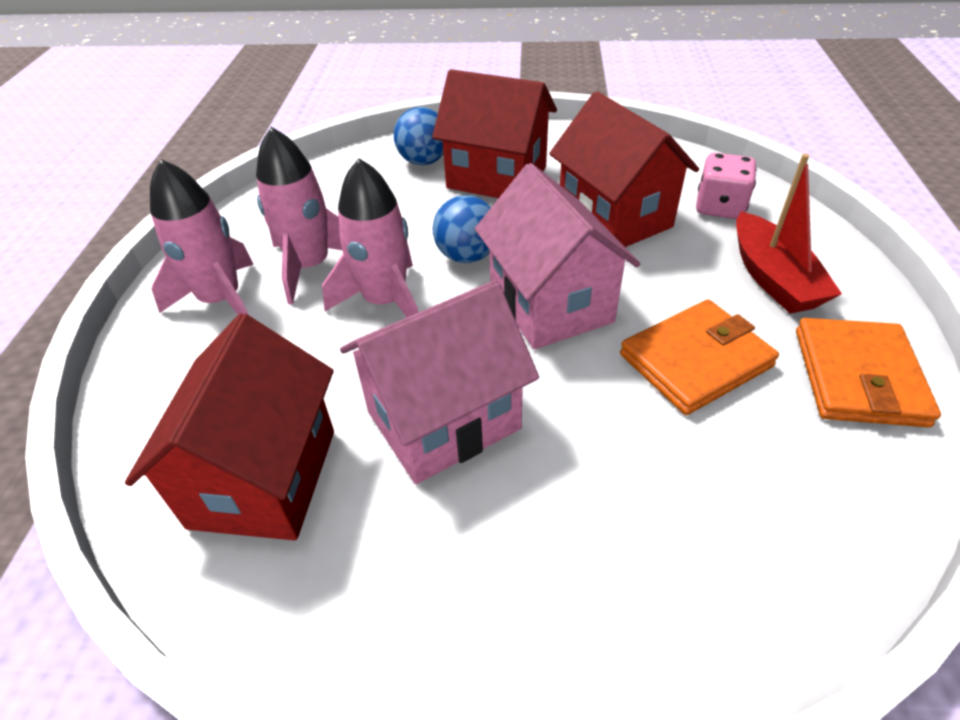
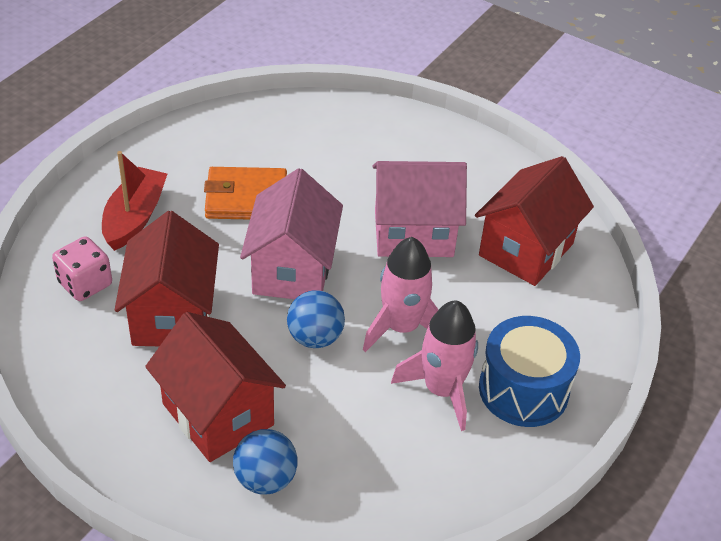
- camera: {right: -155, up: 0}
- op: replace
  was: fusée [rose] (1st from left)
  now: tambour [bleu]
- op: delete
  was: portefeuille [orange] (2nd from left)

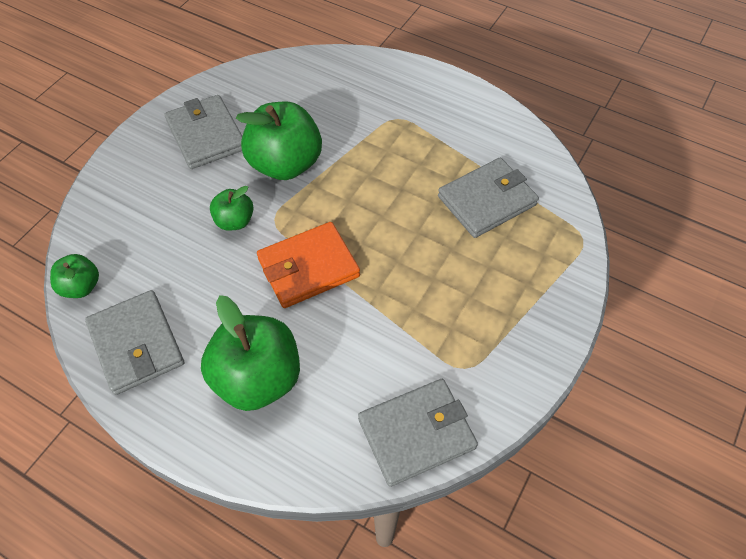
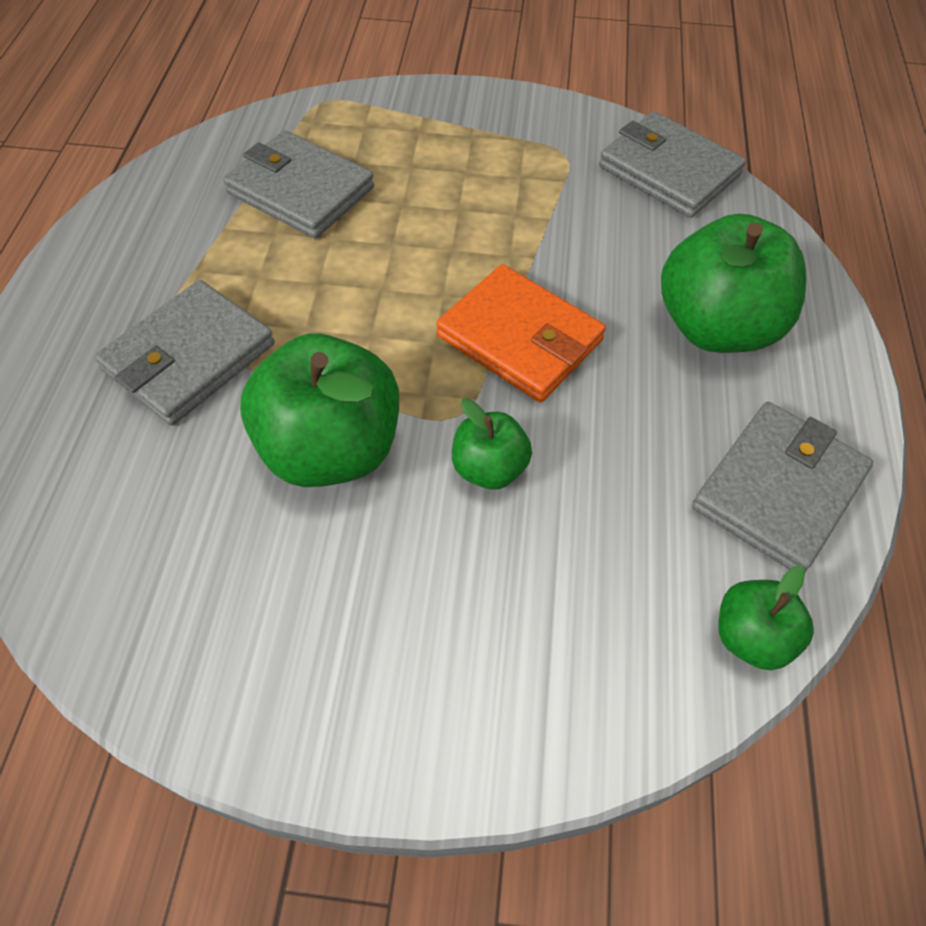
- camera: {right: -115, up: 0}
- op: move
  was: portefeuille [gris] (2nd from left in the first image)
  now: portefeuille [gris] (1st from left)

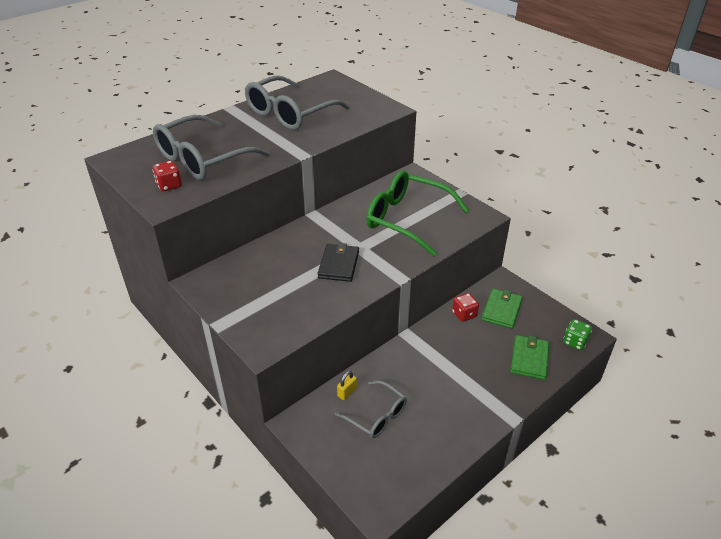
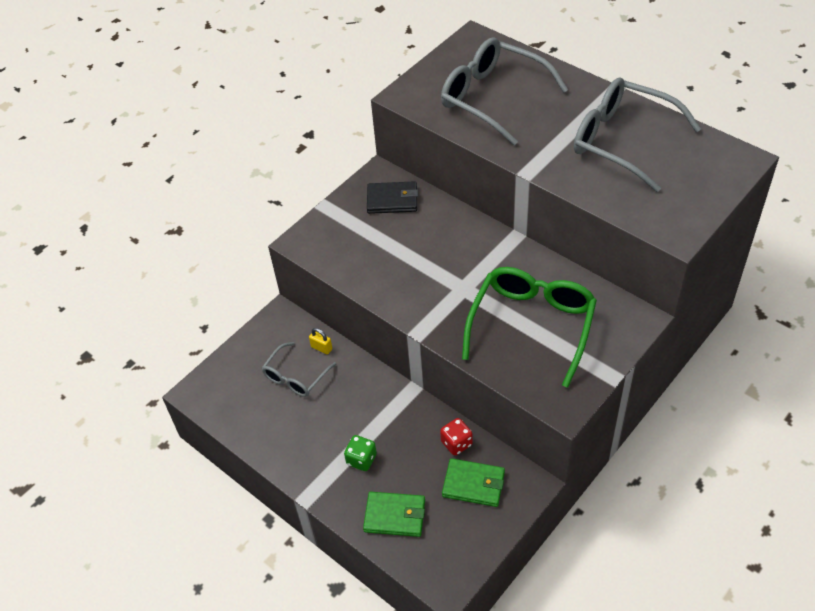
- camera: {right: 85, up: 10}
- op: delete
  was: dé [rouge] (1st from left)
- op: move
  was: portefeuille [noir]
- op: move
  was: dé [vert]

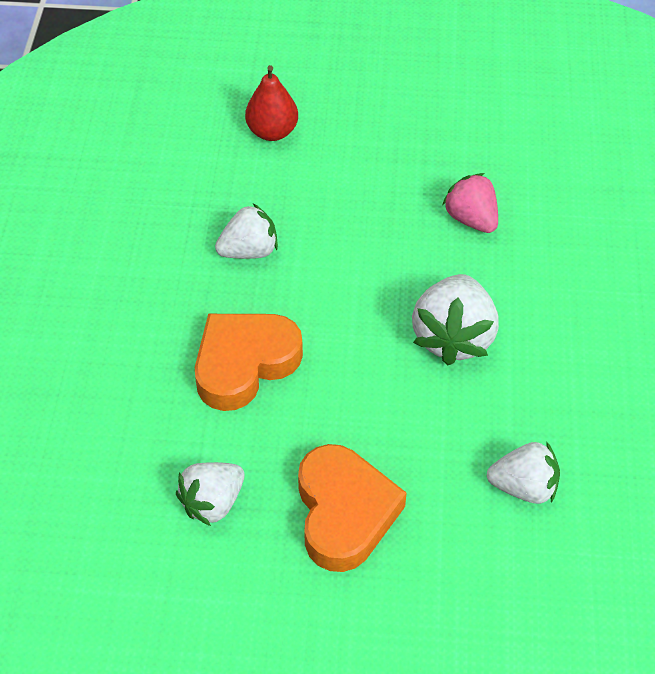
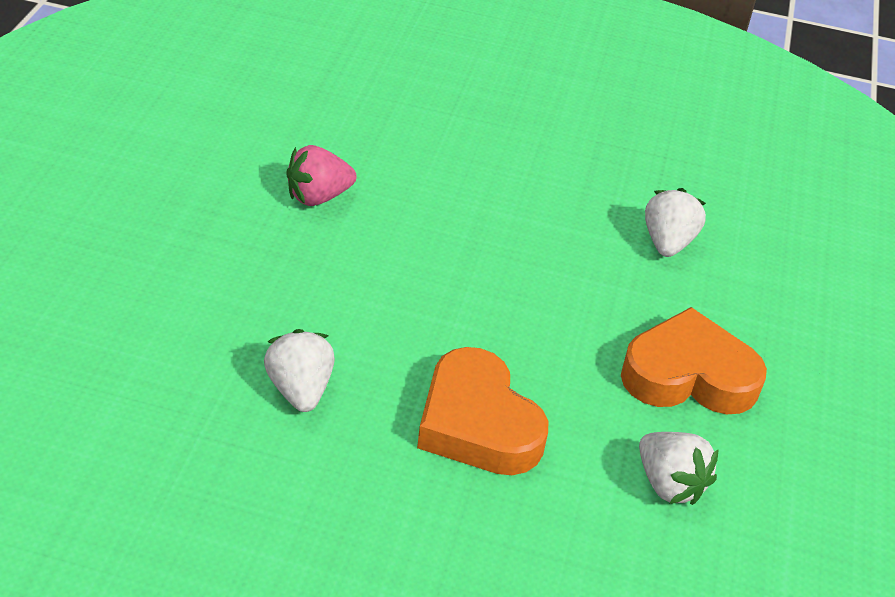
- camera: {right: -85, up: -10}
- op: delete
  was: poire [rouge]
- op: delete
  was: fraise [blanc] (3rd from left)

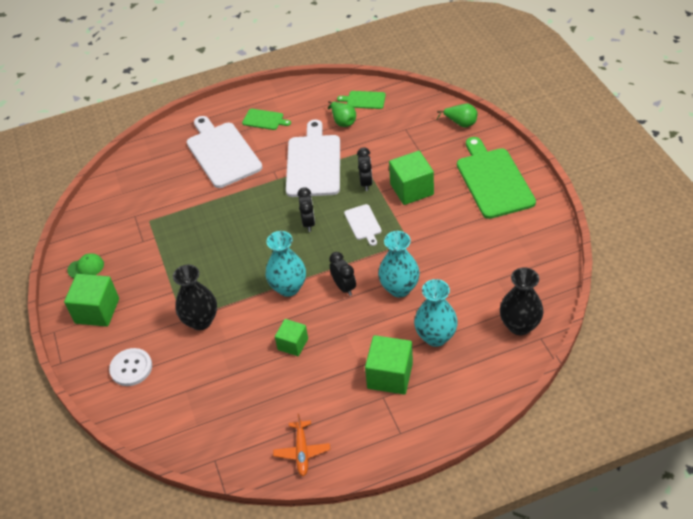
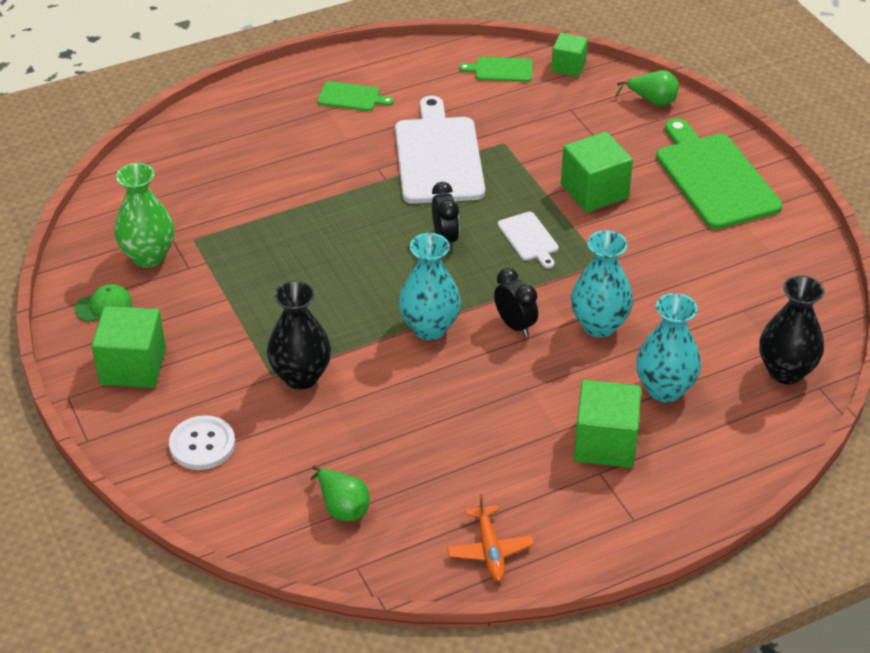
- camera: {right: -10, up: -5}
- op: move
  was: poire [vert] (1st from left)
- op: delete
  was: planche à découper [blanc] (1st from left)
- op: delete
  was: réveil [noir] (3rd from left)
- op: move
  was: cube [vert] (2nd from left)
- op: insert
  now: vase [vert]

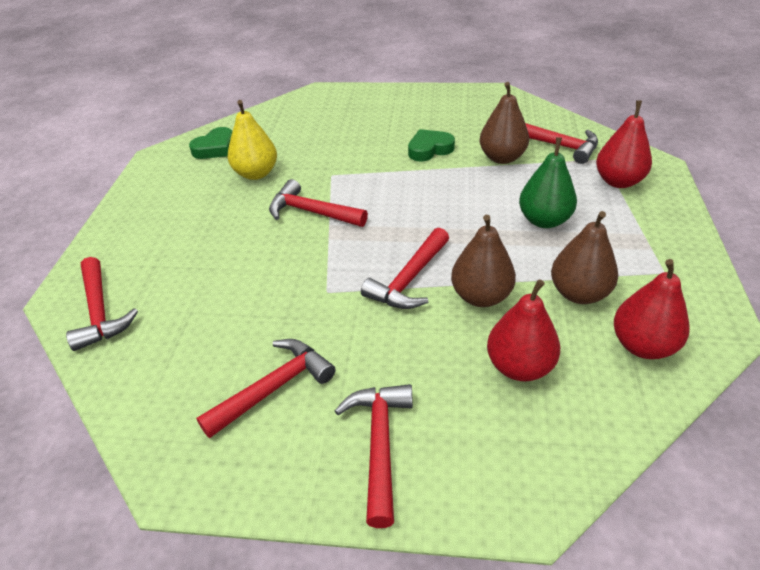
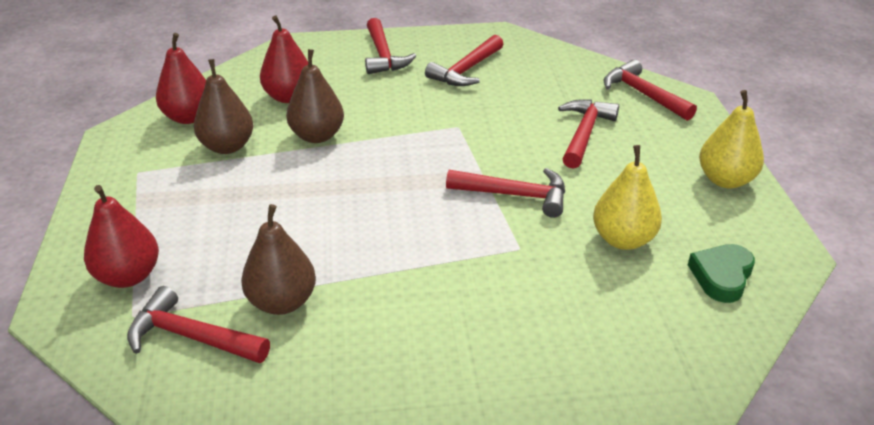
- camera: {right: 165, up: -5}
- op: delete
  was: cœur [vert] (2nd from left)
- op: delete
  was: poire [vert]
- op: move
  was: marteau [rouge] (5th from left)
- op: insert
  now: poire [jaune] (2nd from left)

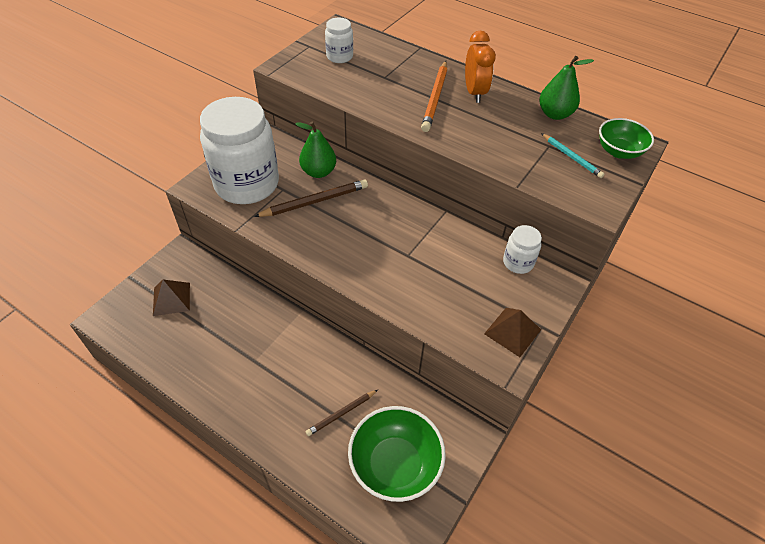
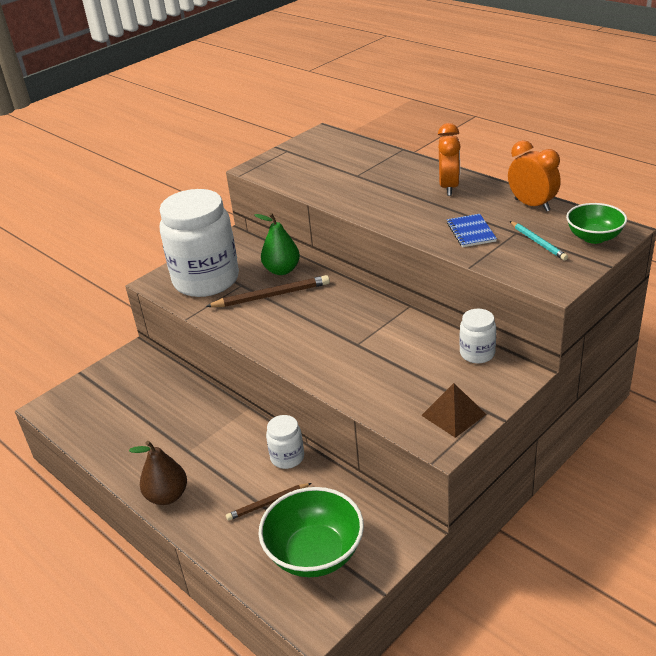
- camera: {right: 15, up: -15}
- op: move
  was: bocal [blanc] (2nd from left)
- op: replace
  was: poire [vert] (2nd from left)
  now: réveil [orange] (2nd from left)
- op: delete
  was: crayon [orange]
- op: delete
  was: pyramide [marron] (1st from left)
- op: insert
  now: carnet [bleu]
- op: insert
  now: poire [marron]

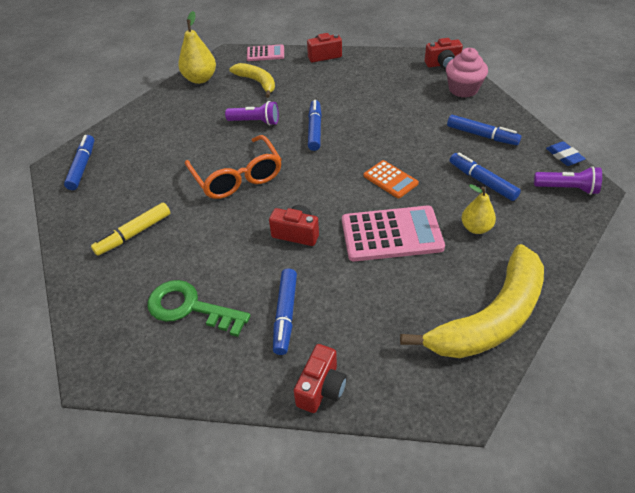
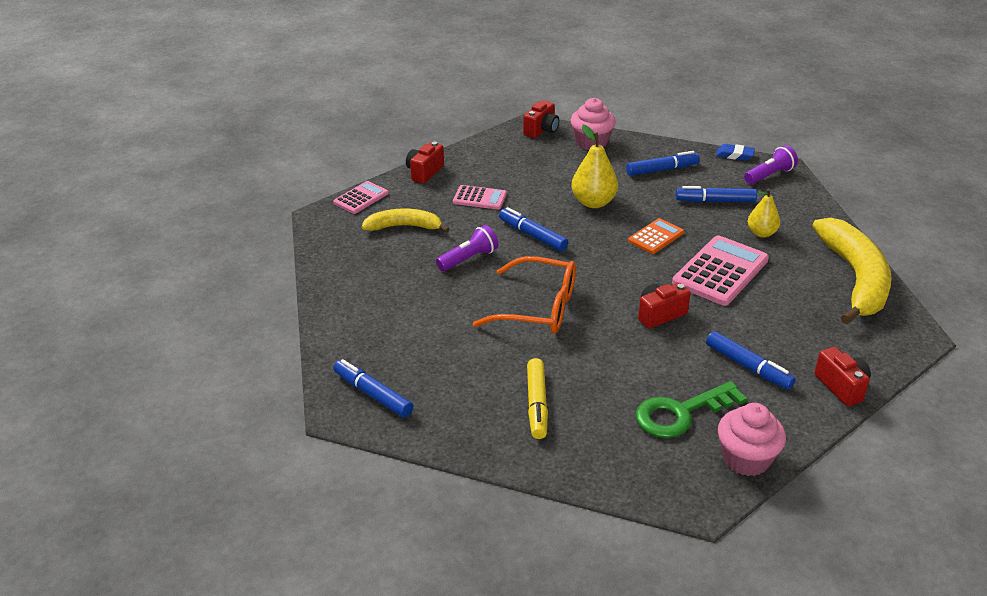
- camera: {right: -50, up: -10}
- op: move
  was: poire [jaune] (1st from left)
- op: rotate
  was: calculatrice [orange]
  clockwise: -45
- op: insert
  now: calculatrice [rose] (2nd from left)
- op: insert
  now: muffin [rose] (2nd from left)

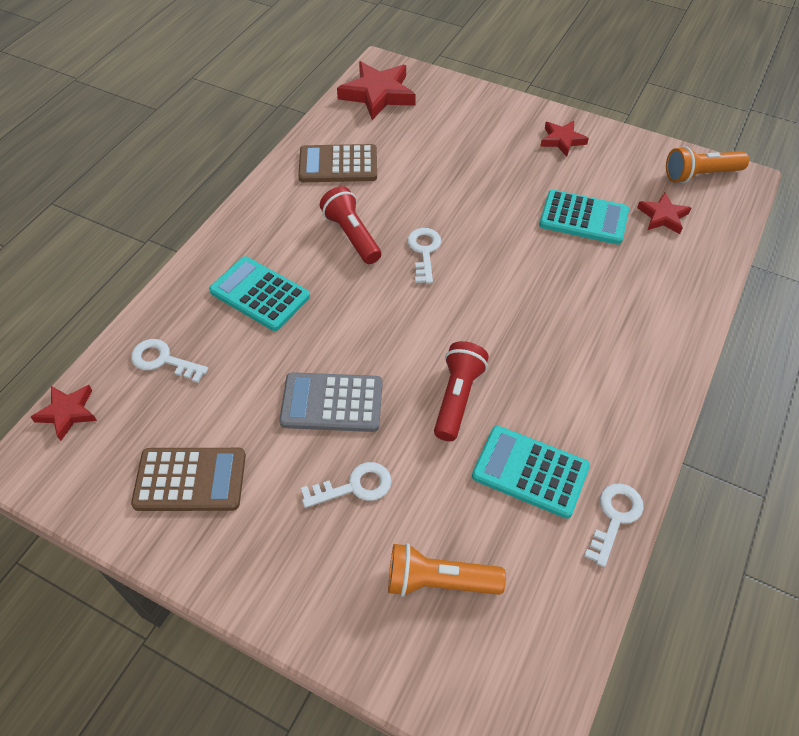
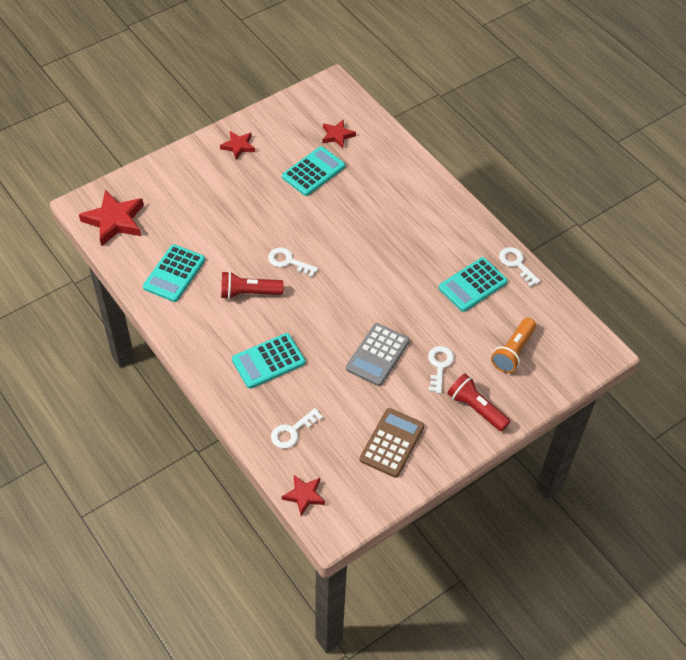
- camera: {right: -65, up: 0}
- op: recolor
  was: calculatrice [marron] (2nd from left)
  now: calculatrice [turquoise] (1st from left)
- op: delete
  was: lampe de poche [orange] (2nd from left)
- op: move
  was: lampe de poche [rouge] (2nd from left)

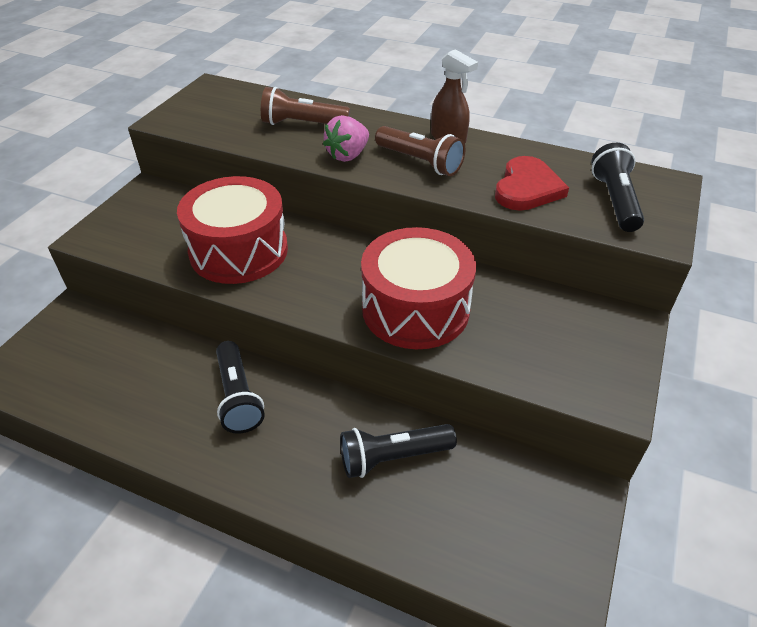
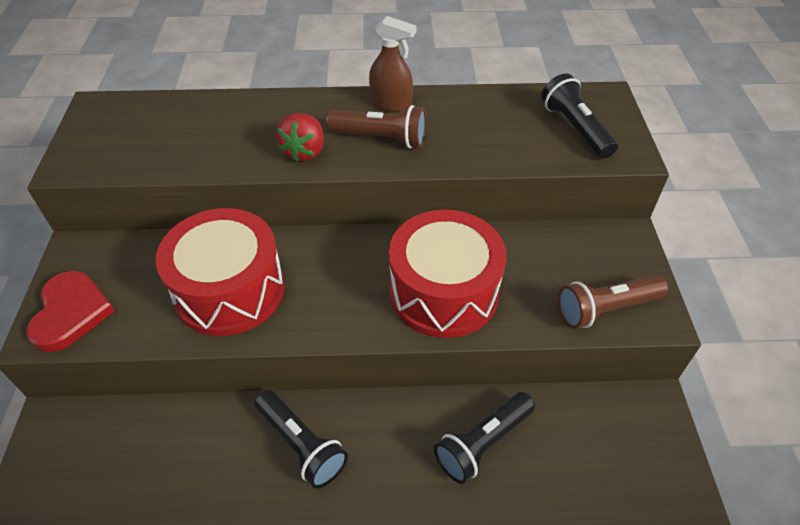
- camera: {right: -25, up: 5}
- op: move
  was: lampe de poche [marron] (1st from left in the first image)
  now: lampe de poche [marron] (2nd from left)
- op: recolor
  was: fraise [rose]
  now: fraise [rouge]
- op: move
  was: cœur [rouge]

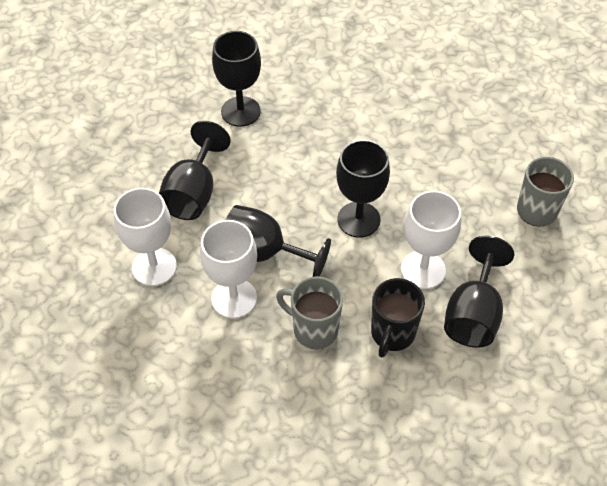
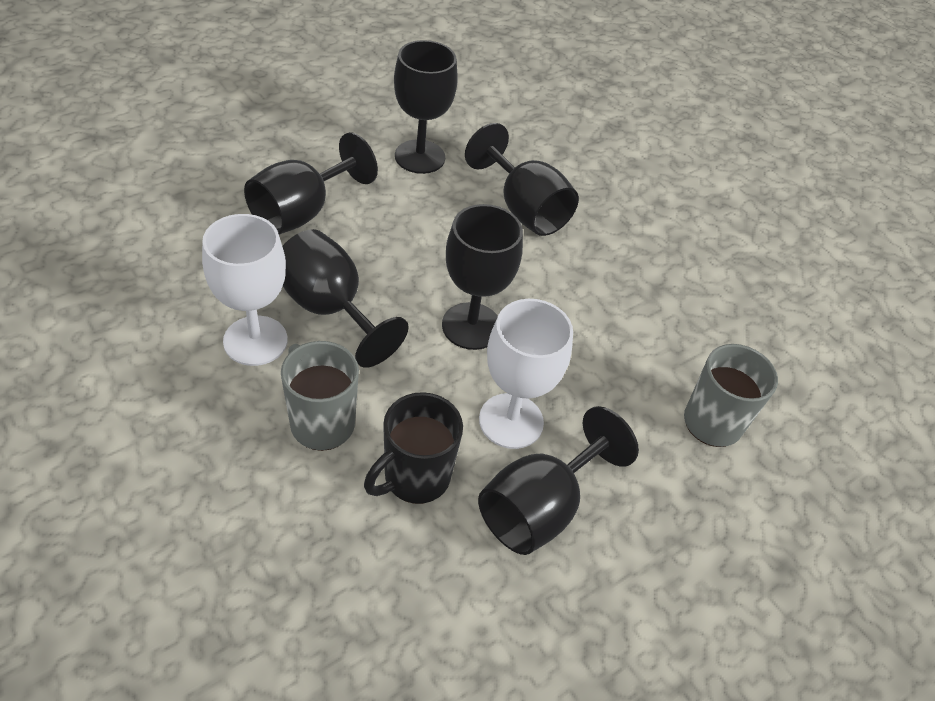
- camera: {right: 20, up: -5}
- op: delete
  was: verre à pied [blanc] (1st from left)
- op: insert
  now: verre à pied [noir] (5th from left)

